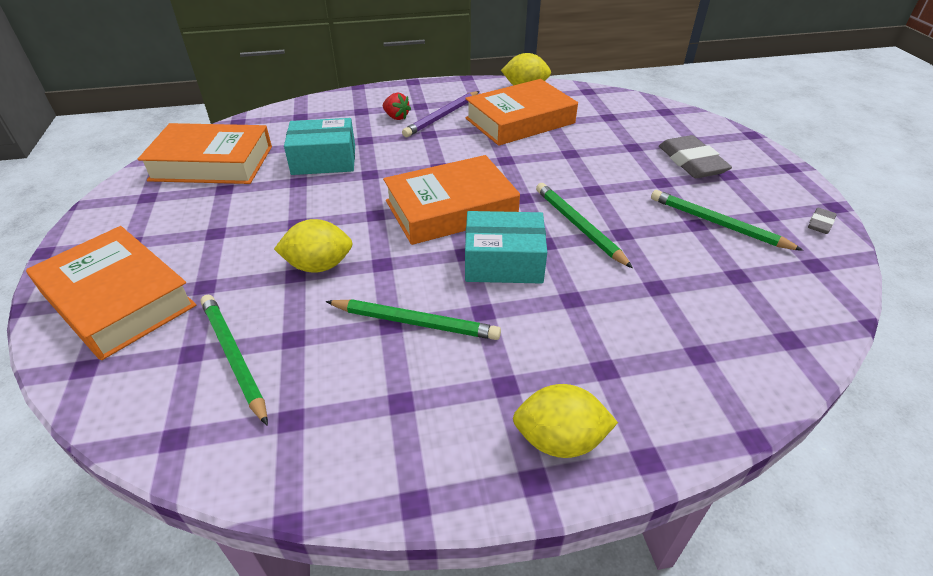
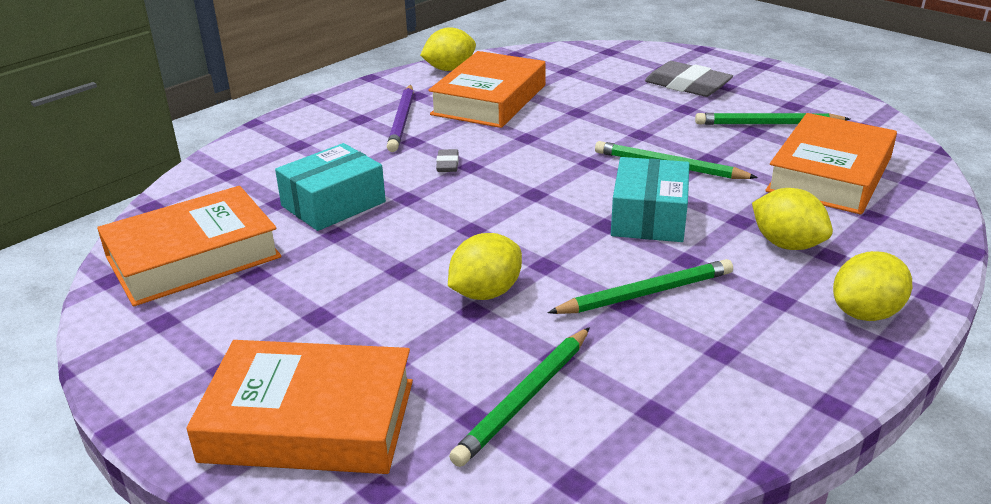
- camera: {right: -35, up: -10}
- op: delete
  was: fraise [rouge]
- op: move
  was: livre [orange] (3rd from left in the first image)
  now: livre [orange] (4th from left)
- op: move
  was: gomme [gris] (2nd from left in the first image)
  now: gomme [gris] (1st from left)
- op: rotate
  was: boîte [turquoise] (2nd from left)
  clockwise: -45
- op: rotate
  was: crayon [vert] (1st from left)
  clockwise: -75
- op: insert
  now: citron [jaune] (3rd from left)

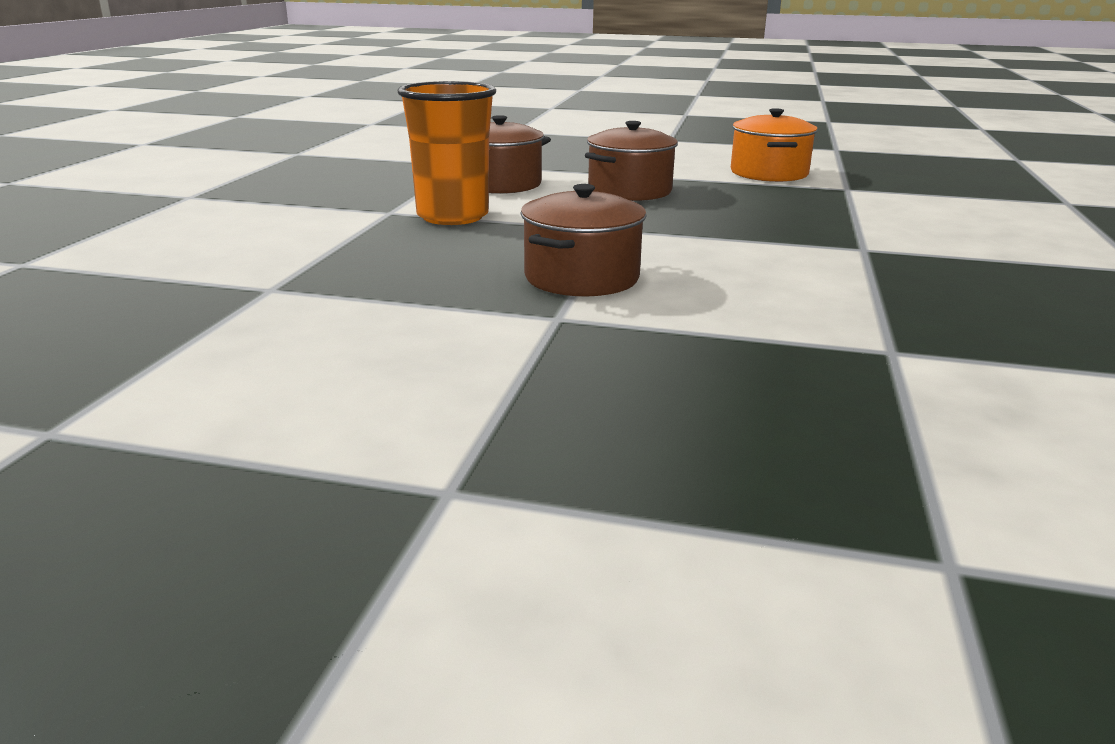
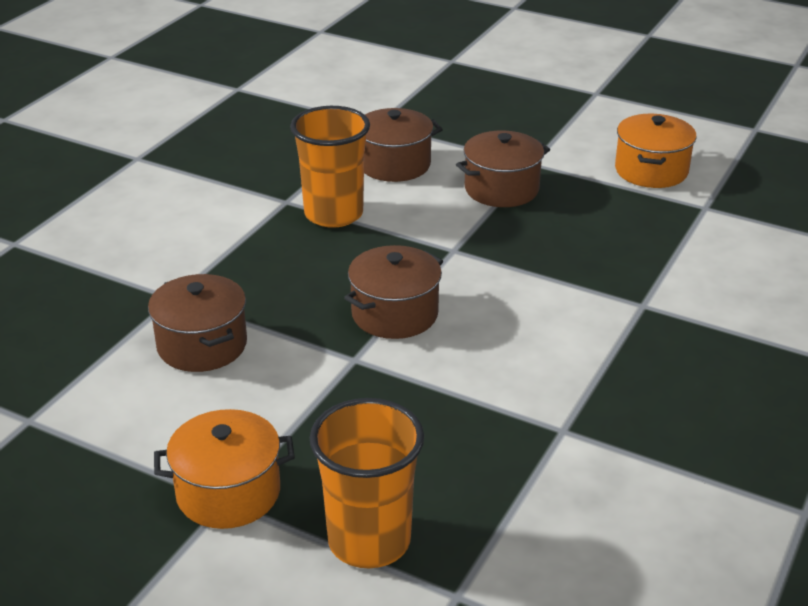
- camera: {right: 15, up: 10}
- op: insert
  now: marmite [marron] (1st from left)
- op: insert
  now: gobelet [orange] (2nd from left)
- op: insert
  now: marmite [orange] (1st from left)

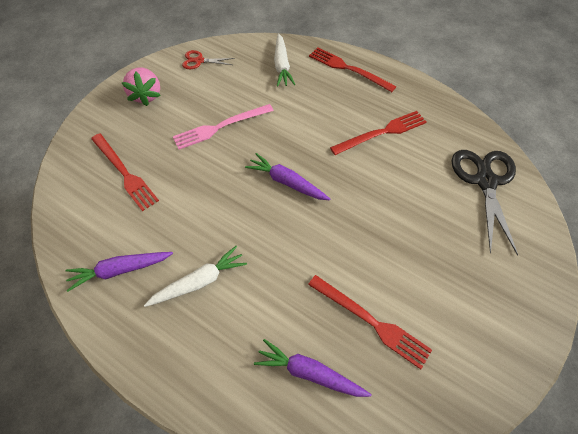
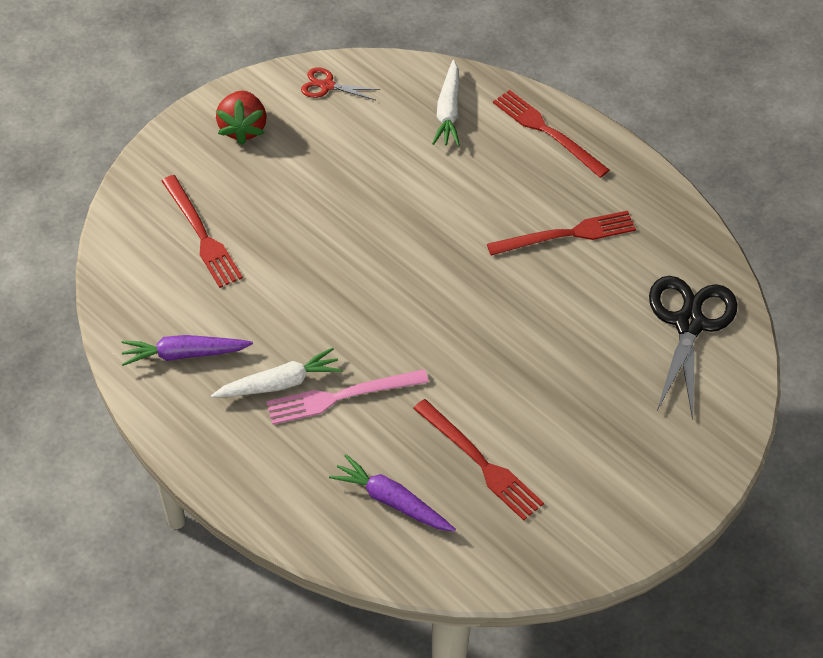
- camera: {right: 10, up: -5}
- op: recolor
  was: fraise [rose]
  now: fraise [rouge]
- op: move
  was: fourchette [rose]
- op: delete
  was: carotte [violet] (2nd from left)

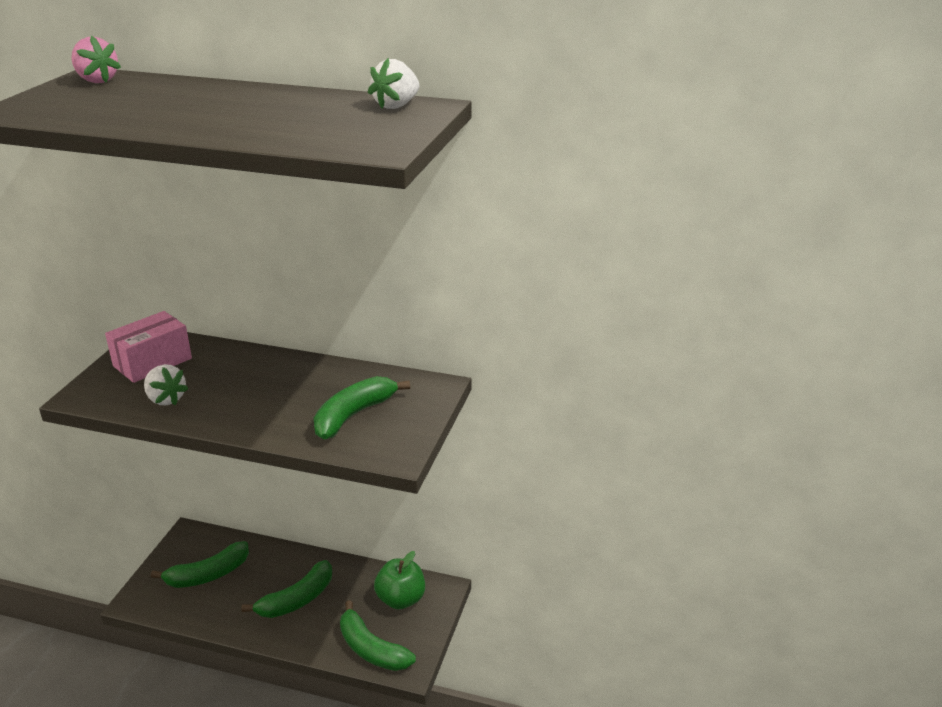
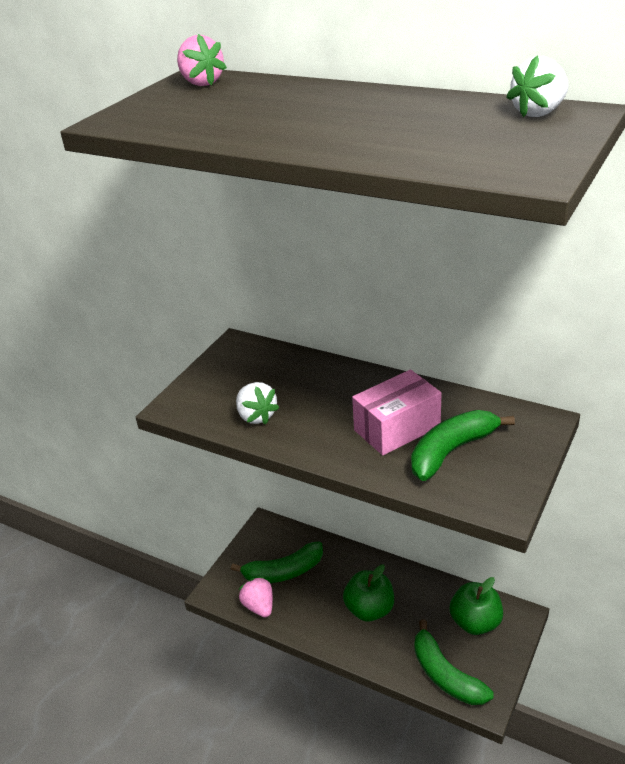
- camera: {right: 15, up: 5}
- op: move
  was: boîte [rose]
- op: replace
  was: banane [vert] (2nd from left)
  now: pomme [vert] (1st from left)
- op: insert
  now: fraise [rose] (2nd from left)

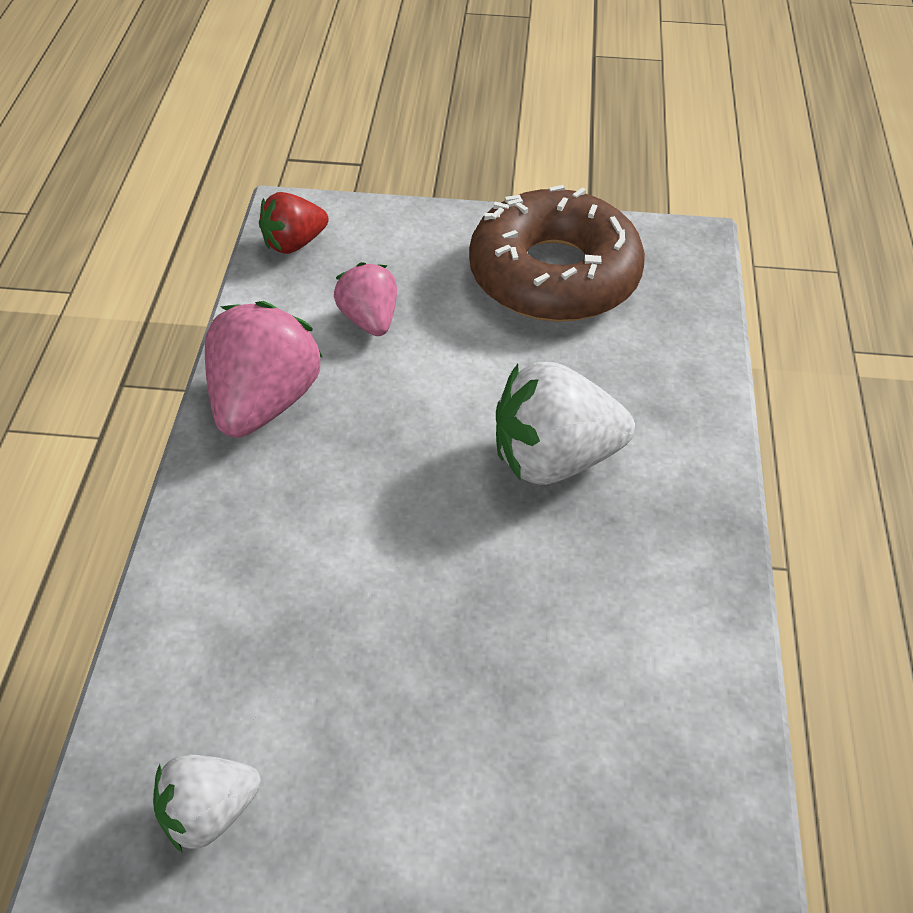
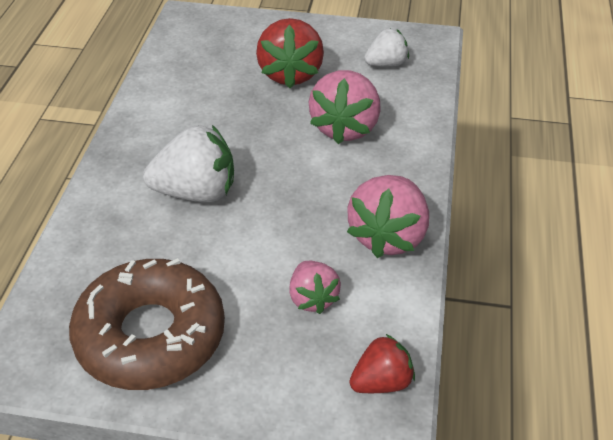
- camera: {right: -175, up: -5}
- op: insert
  now: fraise [rouge] (1st from left)
- op: insert
  now: fraise [rose] (2nd from left)

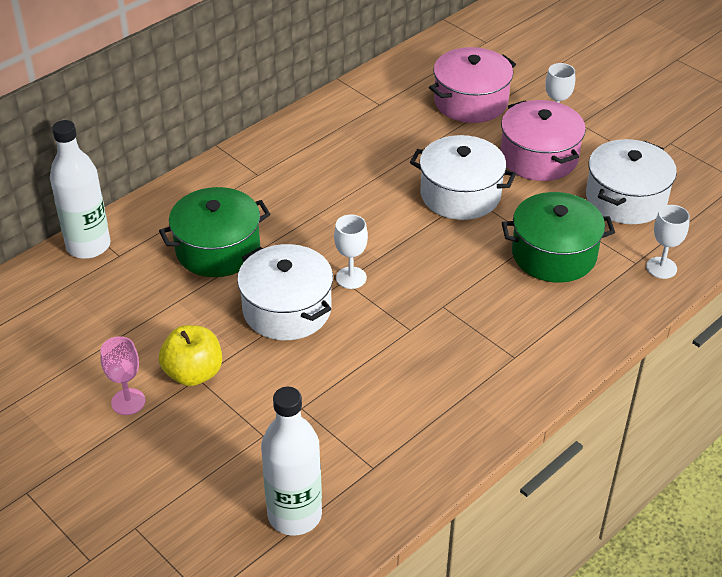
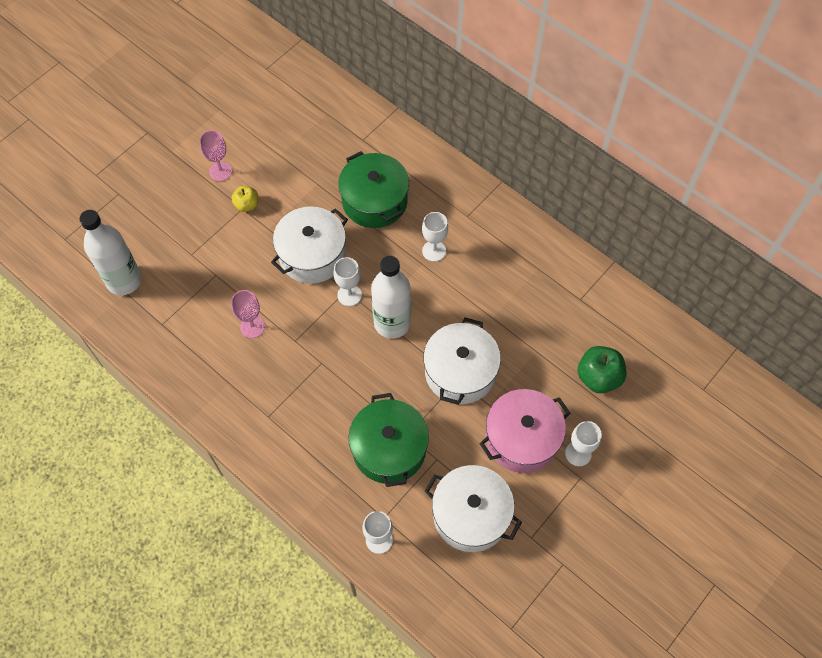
- camera: {right: 85, up: 20}
- op: replace
  was: marmite [rose] (1st from left)
  now: pomme [vert]
- op: move
  was: bouteille [blanc] (1st from left in the first image)
  now: bouteille [blanc] (2nd from left)
- op: resize
  was: pomme [jaune]
  ratio: 0.61
- op: insert
  now: verre à pied [blanc] (3rd from left)
- op: insert
  now: verre à pied [rose] (2nd from left)

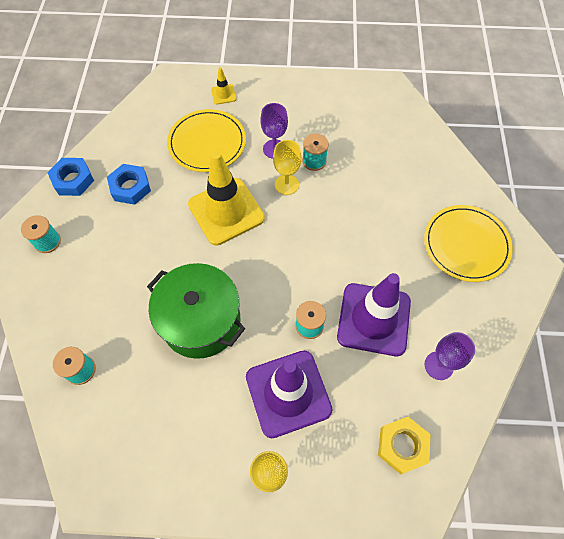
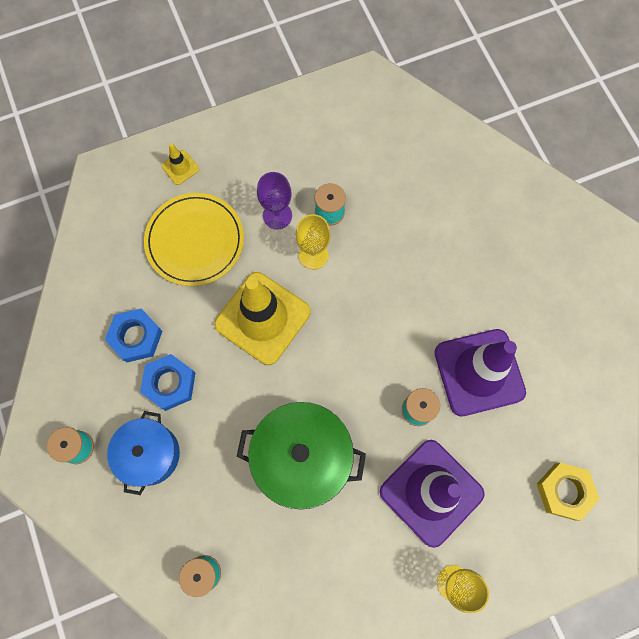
- camera: {right: -25, up: 10}
- op: move
  was: écrou [bleu] (1st from left in the first image)
  now: écrou [bleu] (2nd from left)
- op: delete
  was: assiette [jaune] (2nd from left)
- op: delete
  was: verre à pied [violet] (2nd from left)
- op: insert
  now: marmite [bleu]

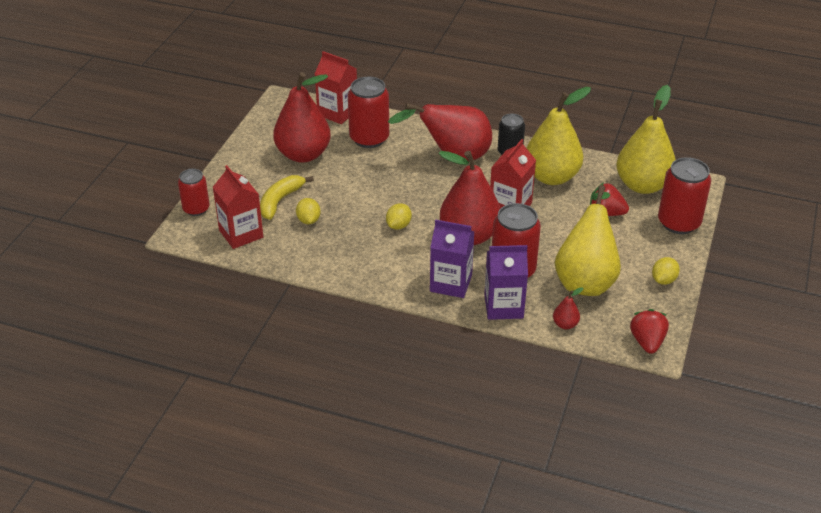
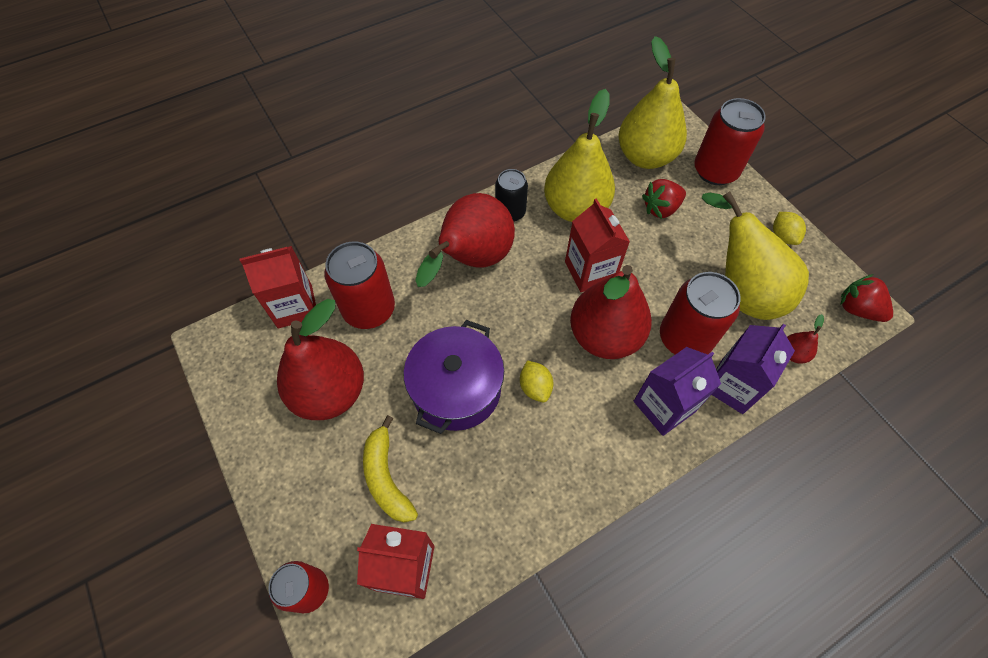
- camera: {right: -50, up: 20}
- op: delete
  was: citron [jaune] (1st from left)
- op: insert
  now: marmite [violet]

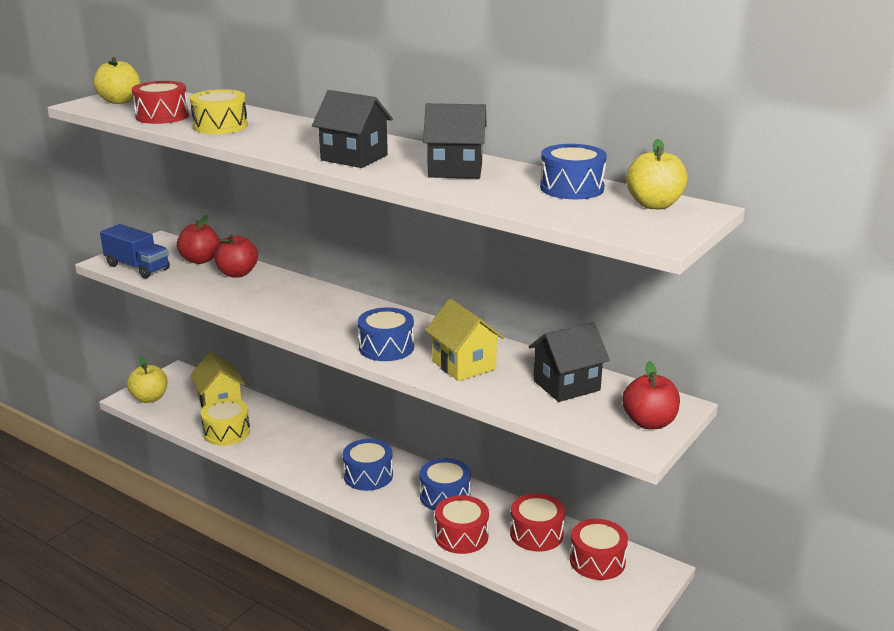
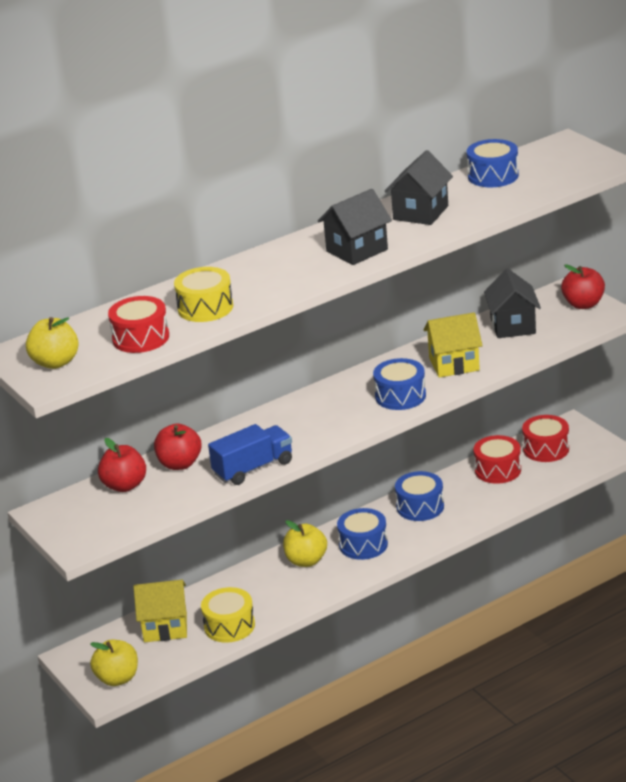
- camera: {right: -65, up: 5}
- op: move
  was: pomme [jaune] (3rd from left)
- op: move
  was: camion [bleu]
- op: delete
  was: tambour [rouge] (2nd from left)

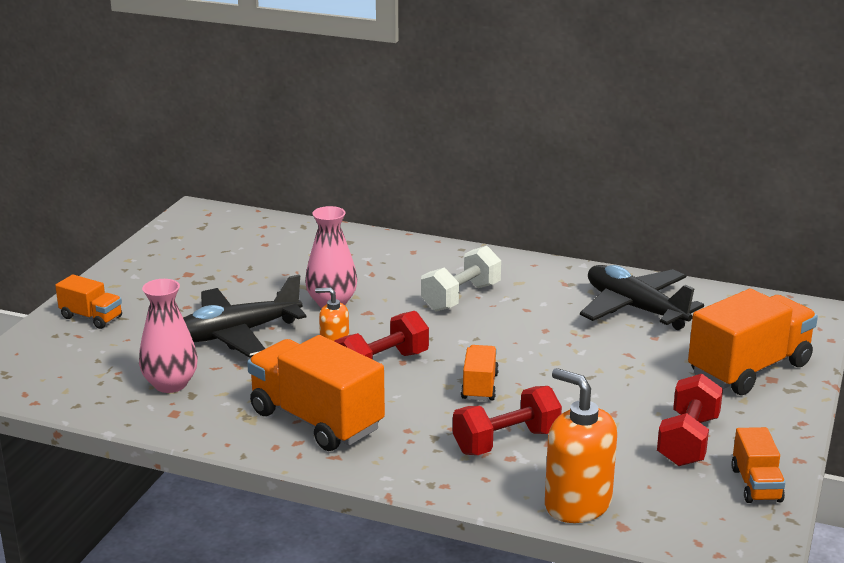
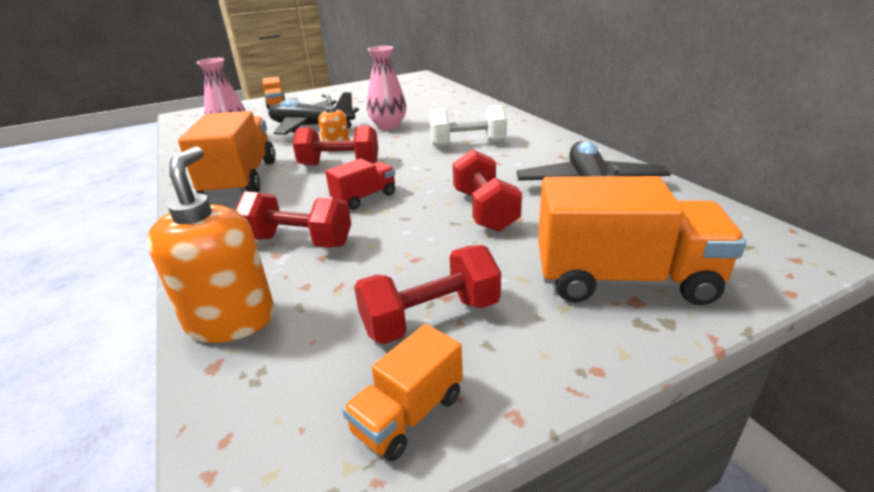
- camera: {right: 45, up: 5}
- op: recolor
  was: camion [orange] (3rd from left)
  now: camion [rouge]
- op: insert
  now: haltère [rouge] (4th from left)

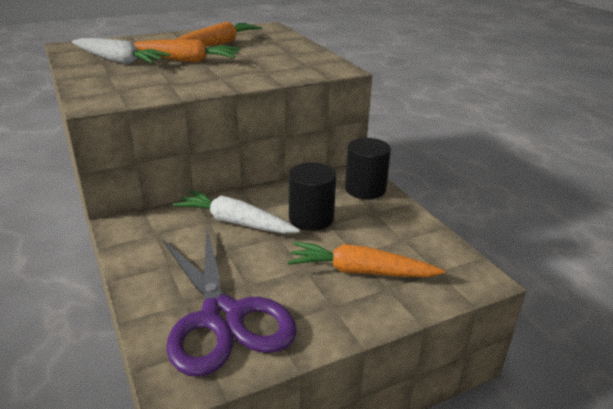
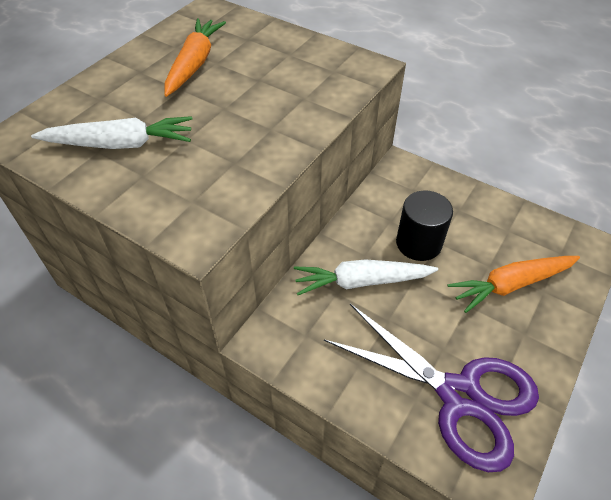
- camera: {right: -30, up: 20}
- op: delete
  was: carotte [orange] (1st from left)
- op: delete
  was: cylindre [noir] (2nd from left)

